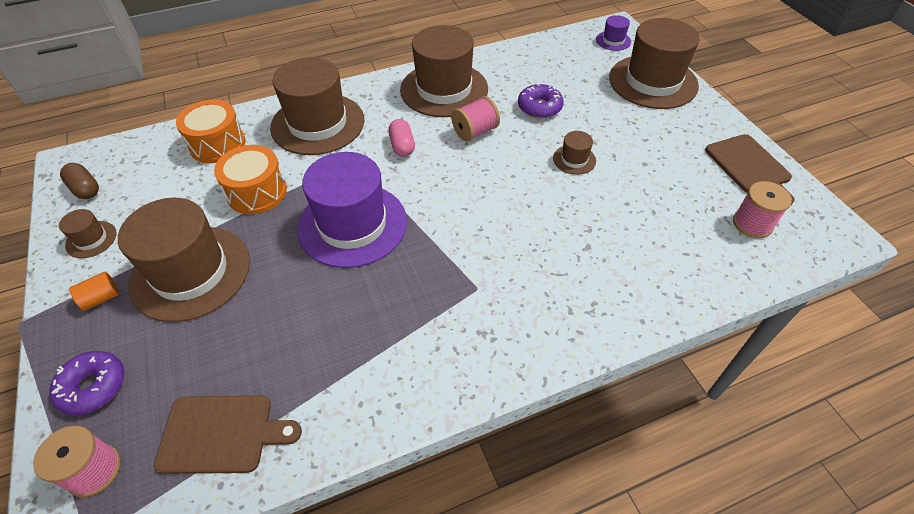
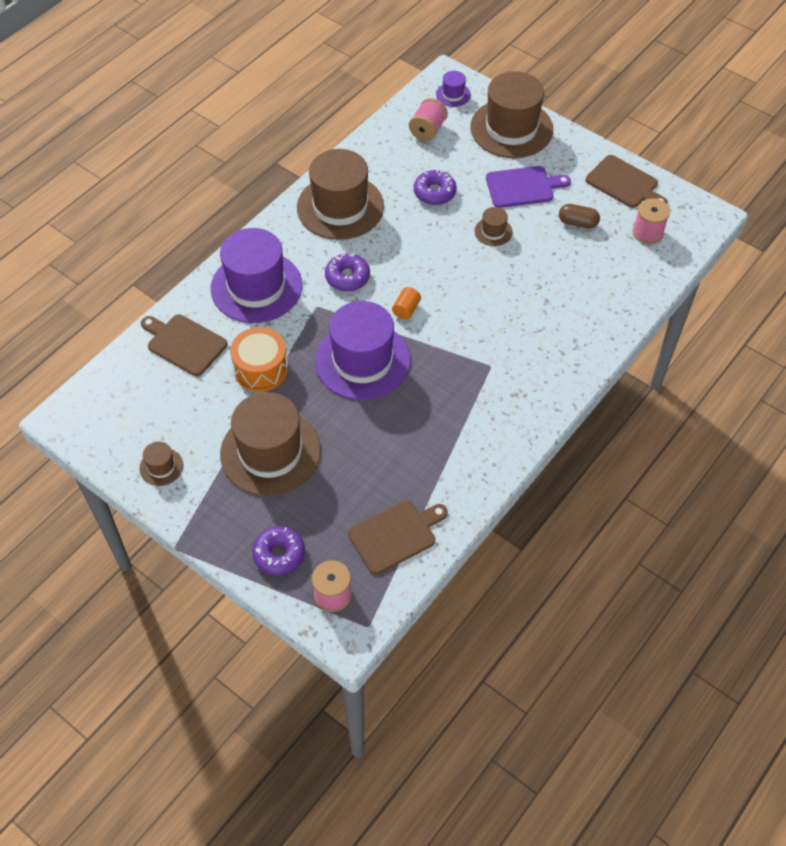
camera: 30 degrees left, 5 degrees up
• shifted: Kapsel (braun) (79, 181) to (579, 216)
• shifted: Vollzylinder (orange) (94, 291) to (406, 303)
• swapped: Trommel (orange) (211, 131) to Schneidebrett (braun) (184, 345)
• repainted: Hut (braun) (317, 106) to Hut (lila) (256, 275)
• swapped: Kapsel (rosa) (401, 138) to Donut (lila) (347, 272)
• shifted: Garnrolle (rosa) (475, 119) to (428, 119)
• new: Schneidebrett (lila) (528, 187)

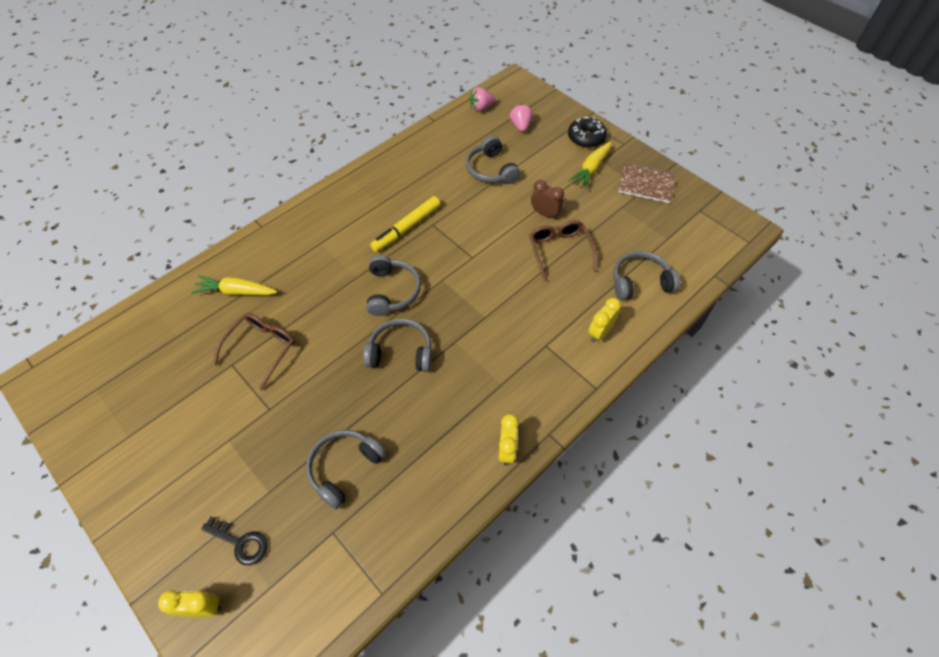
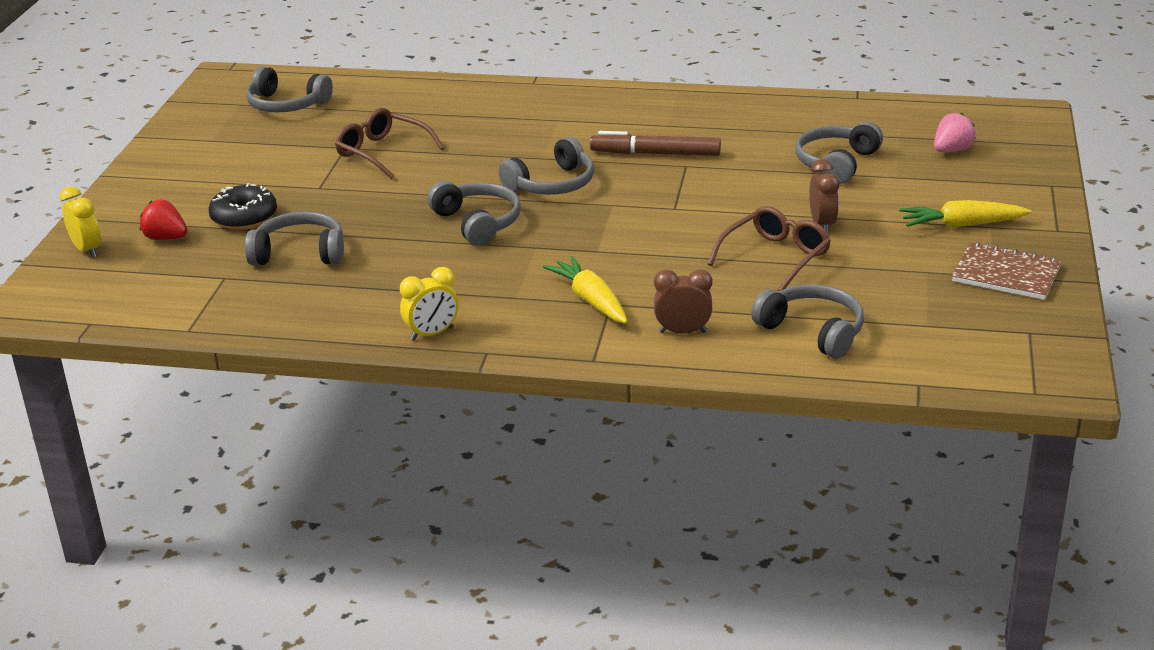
camera: 55 degrees right, 25 degrees down
• shifted: Karotte (gelb) (234, 285) to (585, 290)
• swapped: Schlüssel (schwarz) (234, 540) to Erdbeere (rot) (164, 219)
• rotated: Brille (braun) (254, 351) = (389, 143) 135 degrees counterclockwise
• repainted: Filzstift (gelb) (405, 224) to Filzstift (braun) (655, 143)
• gone: Erdbeere (rosa) (482, 99)
• shifted: Donut (schwarz) (587, 132) to (242, 206)
• repainted: Wecker (gelb) (604, 320) to Wecker (braun) (683, 301)
• rotated: Notizbuch (braun) (647, 183) = (1007, 271) 45 degrees counterclockwise
• new: Kopfhörer (grau) (289, 90)

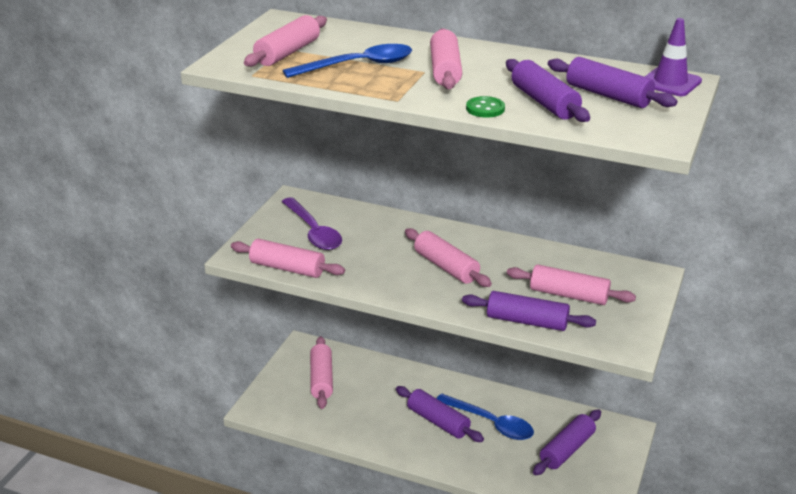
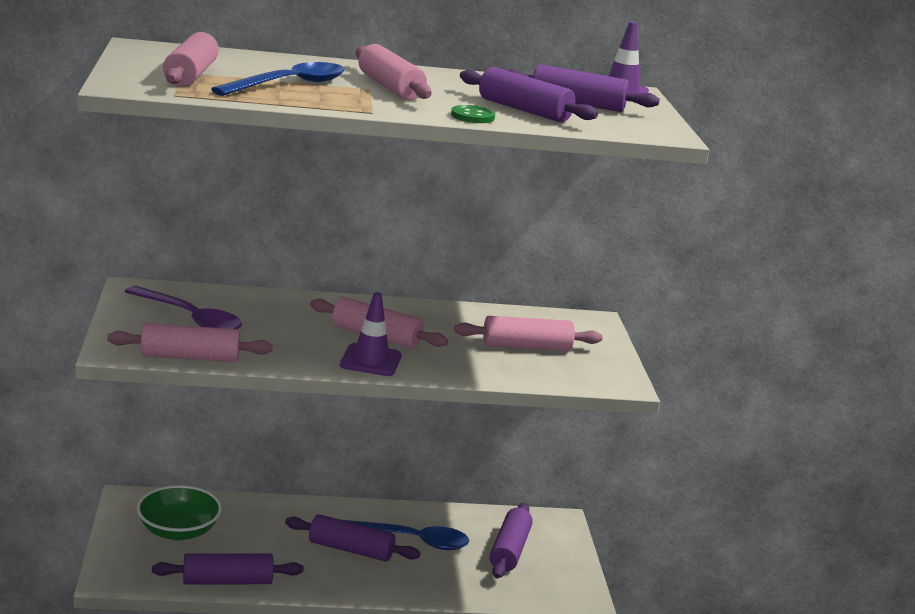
camera: 30 degrees left, 10 degrees down
• swapped: Nudelholz (rosa) (321, 372) to Schüssel (grün) (179, 512)
• shifted: Nudelholz (lila) (529, 311) to (228, 569)
• new: Leitkegel (lila) (371, 334)

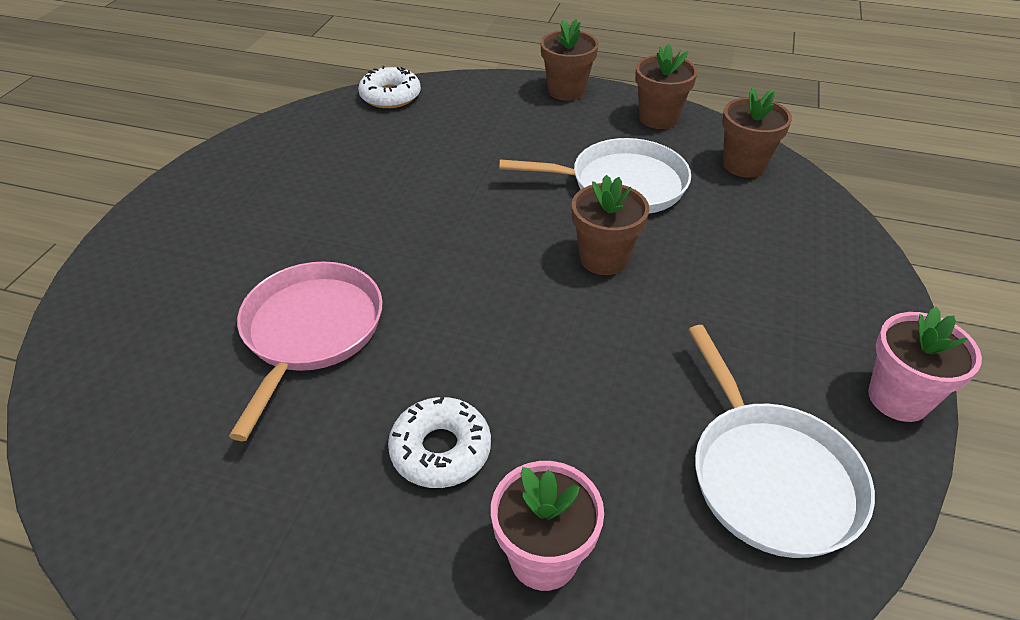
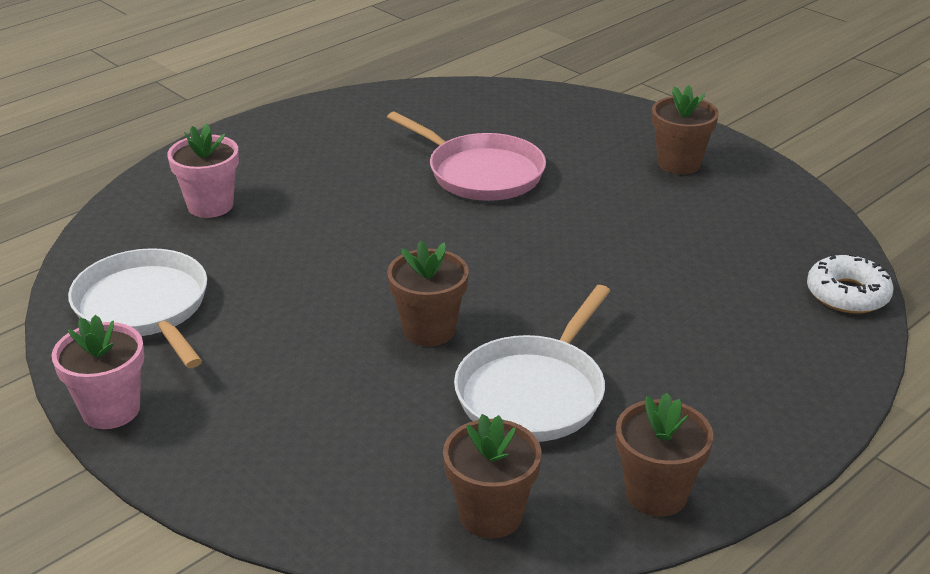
camera: 120 degrees right, 10 degrees down
• gone: Donut (weiß) (439, 442)
• shifted: Blumentopf (braun) (569, 60) to (685, 129)
• rotated: Pfanne (weiß) (781, 441) = (137, 308) 45 degrees clockwise

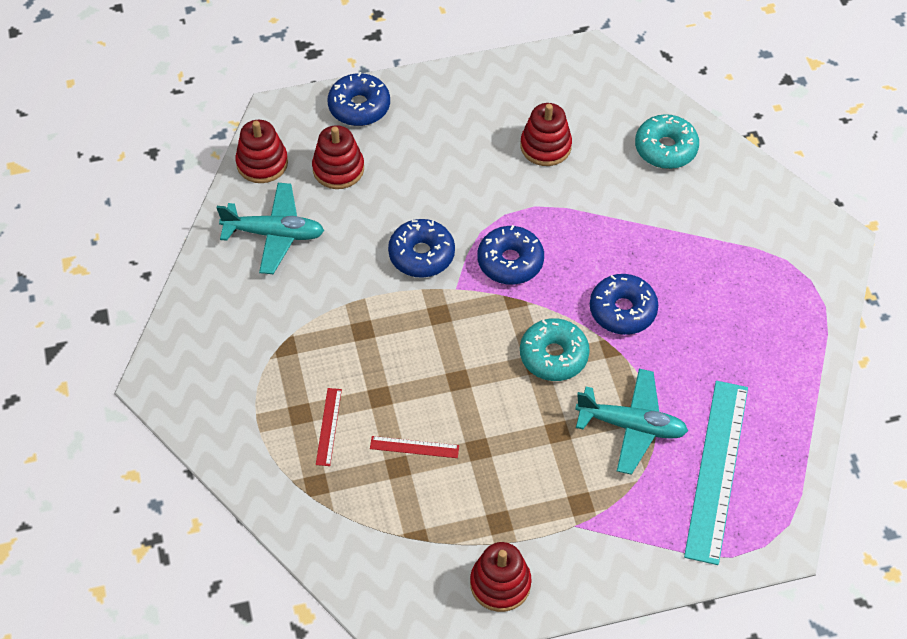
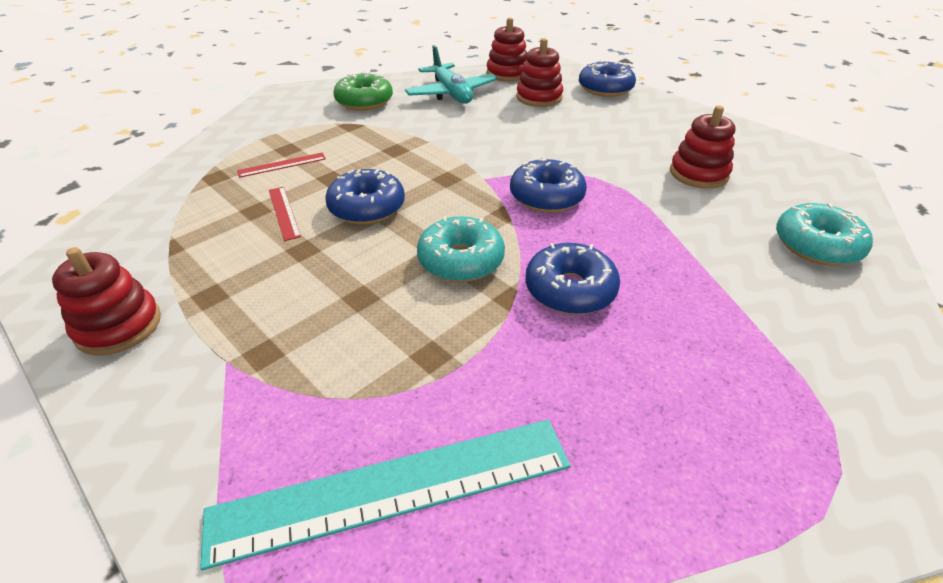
camera: 60 degrees right, 15 degrees down
• shifted: Donut (blau) (421, 248) to (365, 196)
• gone: Flugzeug (türkis) (631, 422)
• new: Donut (grün) (363, 91)

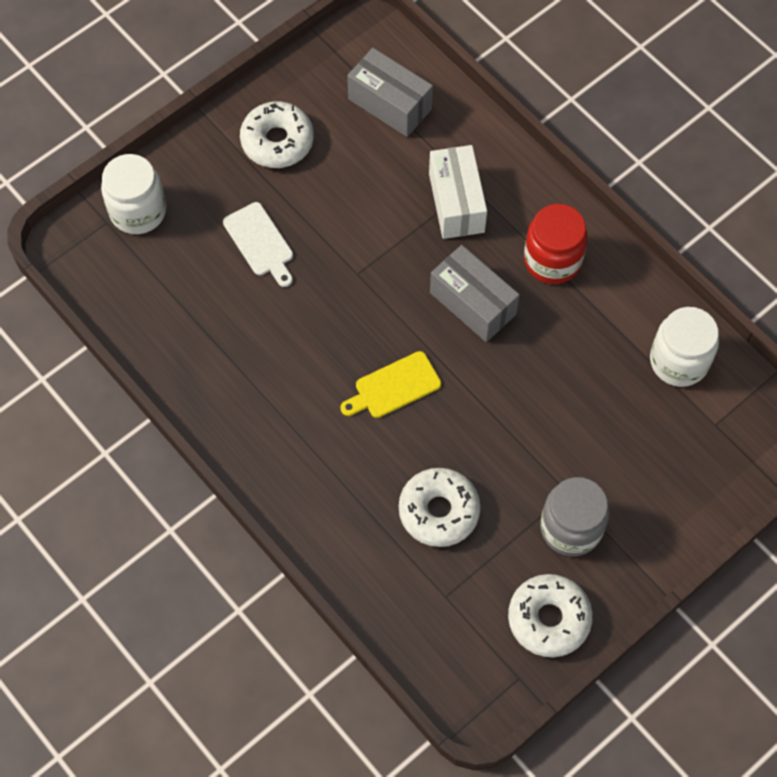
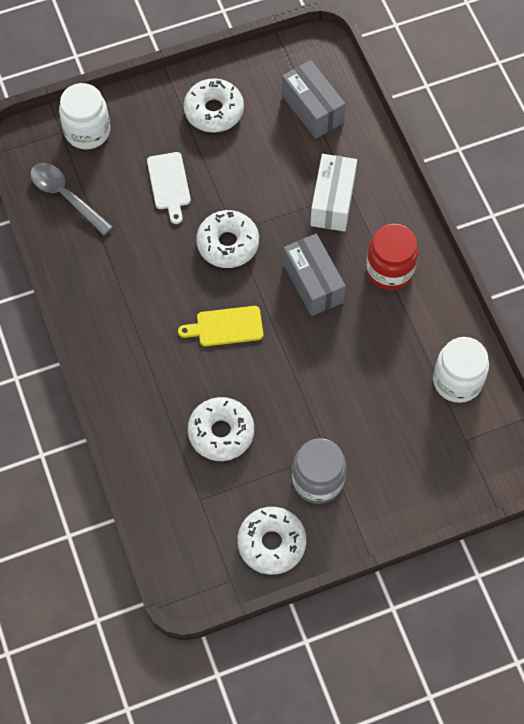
camera: 20 degrees right, 0 degrees up
• new: Löffel (grau) (71, 199)
• new: Donut (weiß) (227, 239)

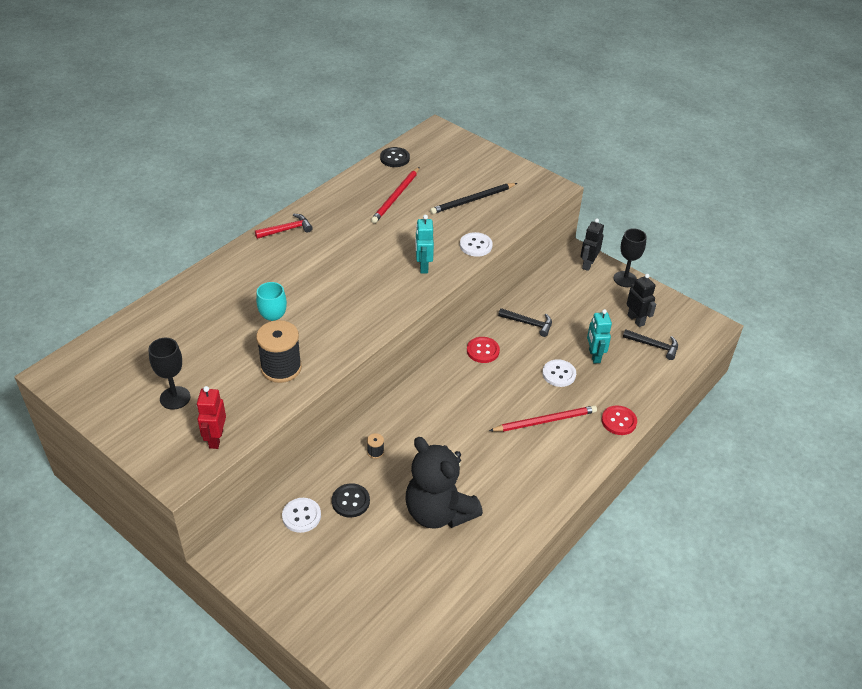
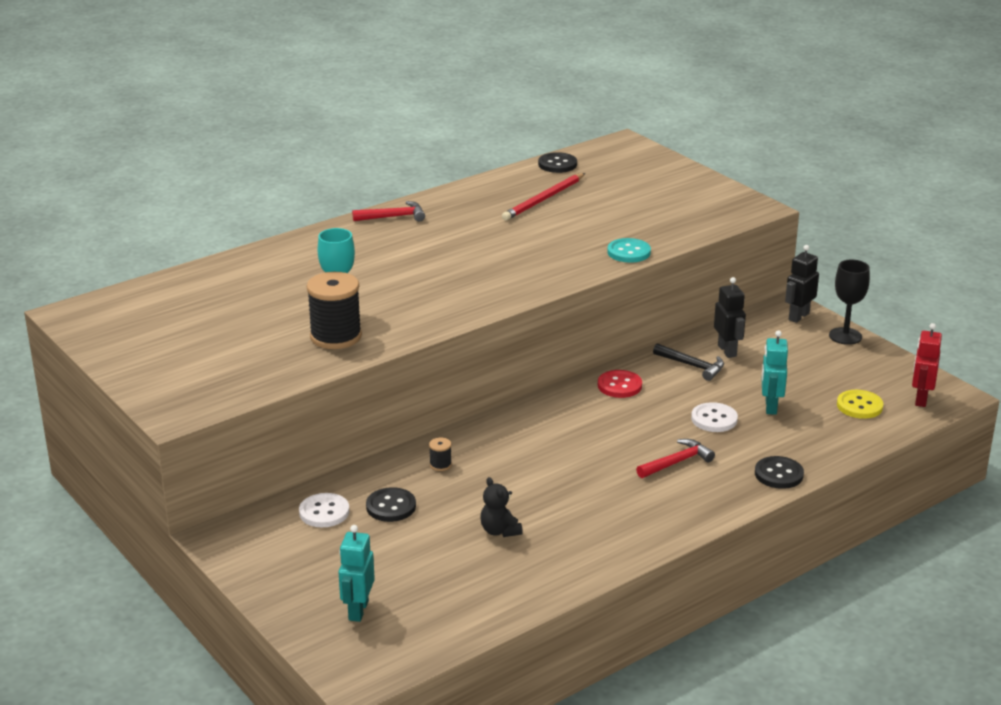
camera: 15 degrees right, 15 degrees down
• gone: Kelch (schwarz) (169, 374)
• shifted: Roboter (rot) (211, 417) to (927, 365)
• scaled: Teddybär (schwarz) (444, 483) = (501, 507) x0.42
• shifted: Roboter (türkis) (424, 244) to (356, 573)
• gone: Bleistift (schwarz) (473, 198)
• repainted: Knopf (weiß) (476, 244) to Knopf (türkis) (629, 250)
• swapped: Bleistift (rot) (543, 419) to Hammer (rot) (675, 458)
• repainted: Knopf (rot) (619, 420) to Knopf (schwarz) (779, 472)
• swapped: Hammer (schwarz) (650, 344) to Knopf (gelb) (860, 404)
• shifted: Roboter (schwarz) (641, 300) to (730, 317)

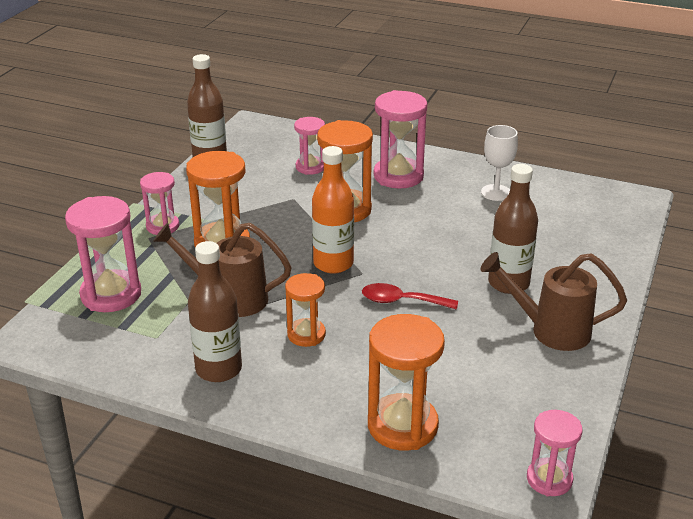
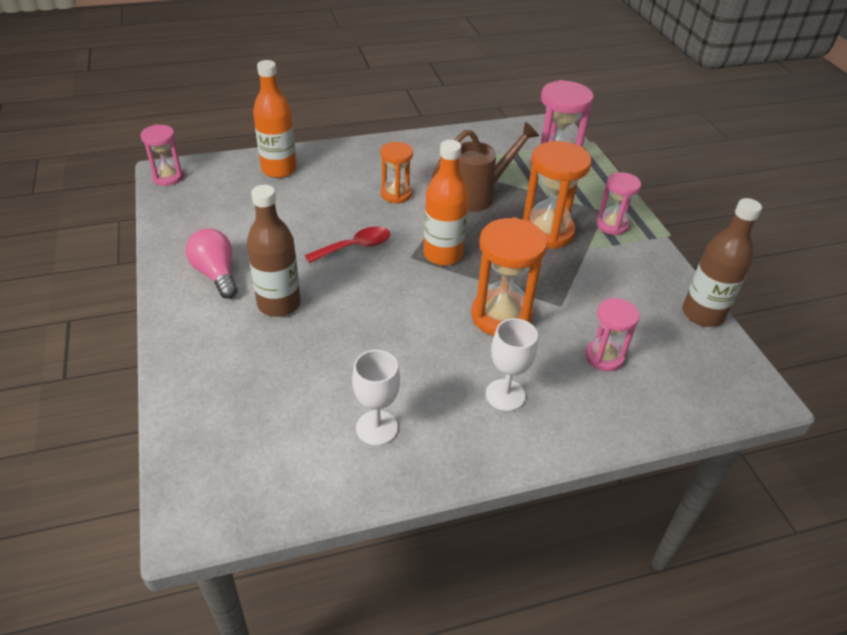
camera: 140 degrees right, 10 degrees up
• gone: Flasche (braun) (215, 311)
• swapped: Sanduhr (orange) (406, 382) to Flasche (orange) (275, 119)
• swapped: Sanduhr (rosa) (400, 139) to Kelch (weiß) (512, 364)
• swapped: Gießkanne (braun) (553, 301) to Glühbirne (rosa) (212, 263)

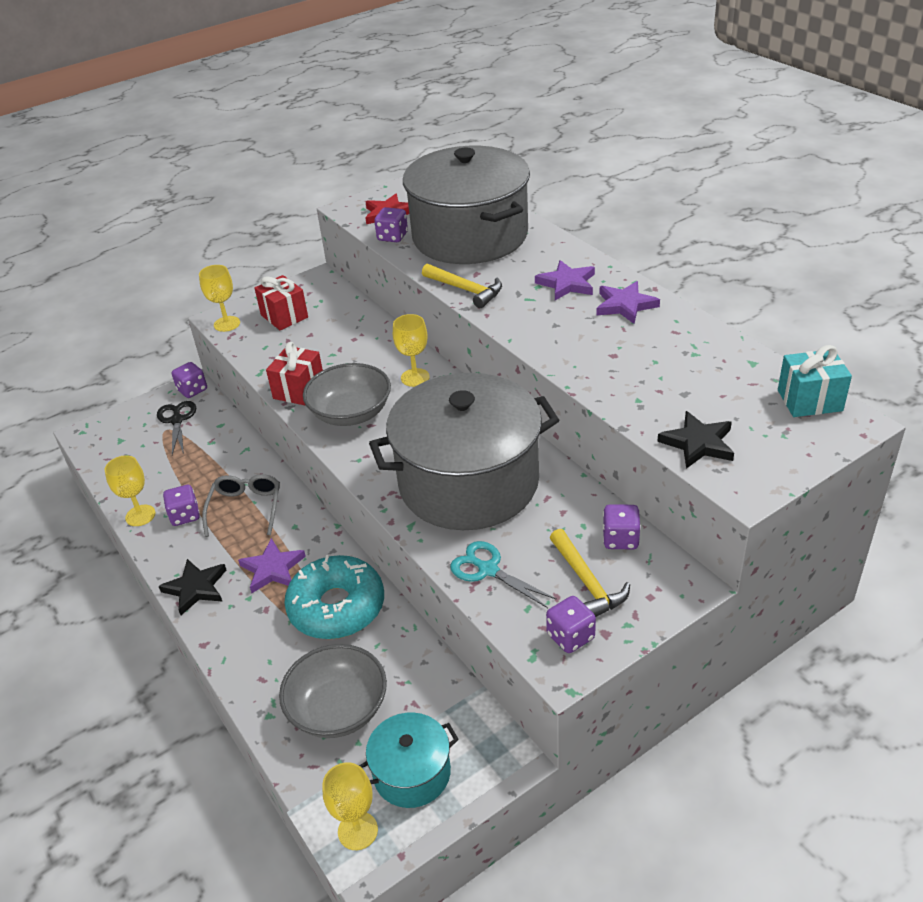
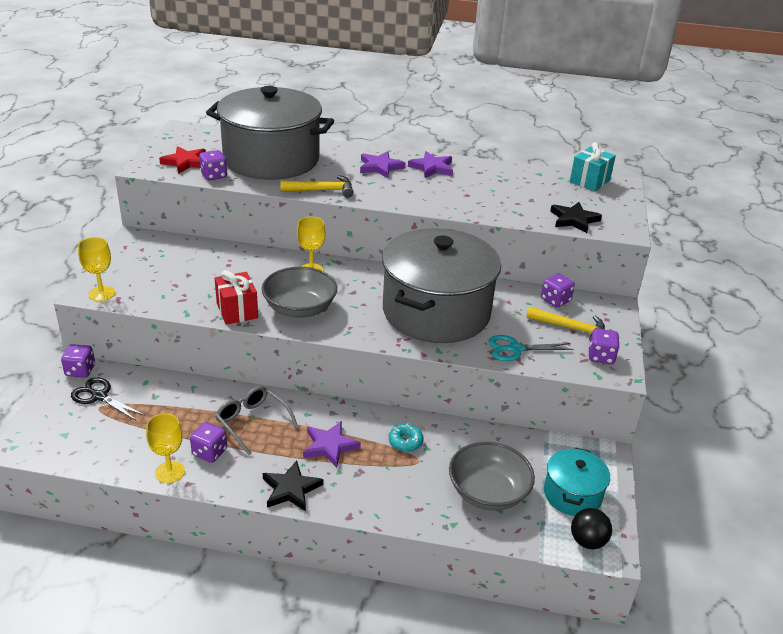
camera: 50 degrees left, 5 degrees down
• gone: Geschenk (rot) (281, 302)
• scaled: Donut (türkis) (334, 597) = (406, 437) x0.43
• swapped: Kelch (gelb) (350, 806) to Ball (schwarz) (591, 528)

